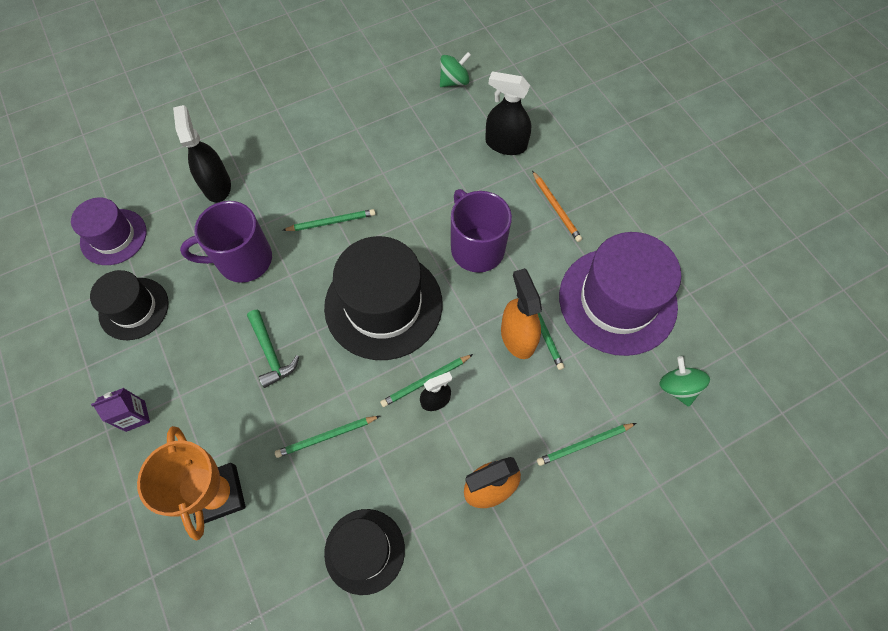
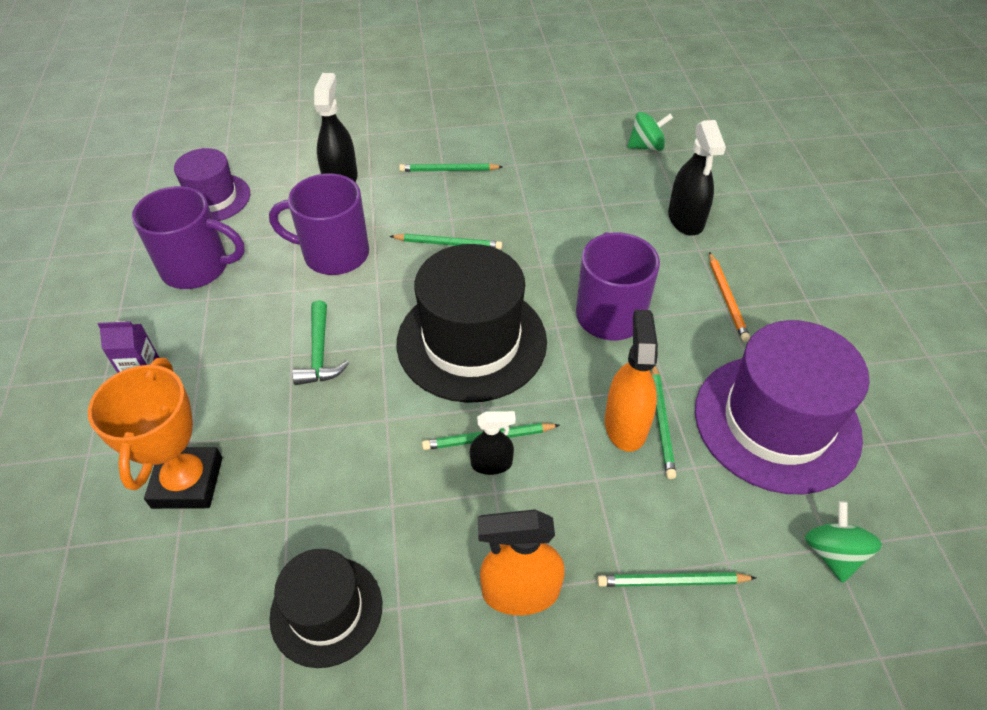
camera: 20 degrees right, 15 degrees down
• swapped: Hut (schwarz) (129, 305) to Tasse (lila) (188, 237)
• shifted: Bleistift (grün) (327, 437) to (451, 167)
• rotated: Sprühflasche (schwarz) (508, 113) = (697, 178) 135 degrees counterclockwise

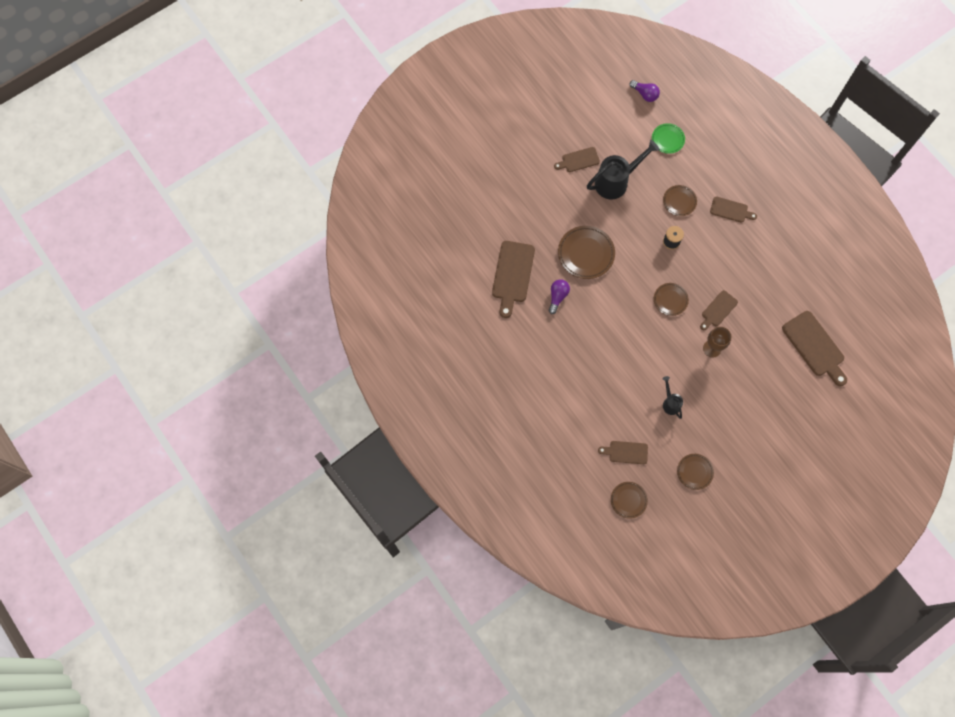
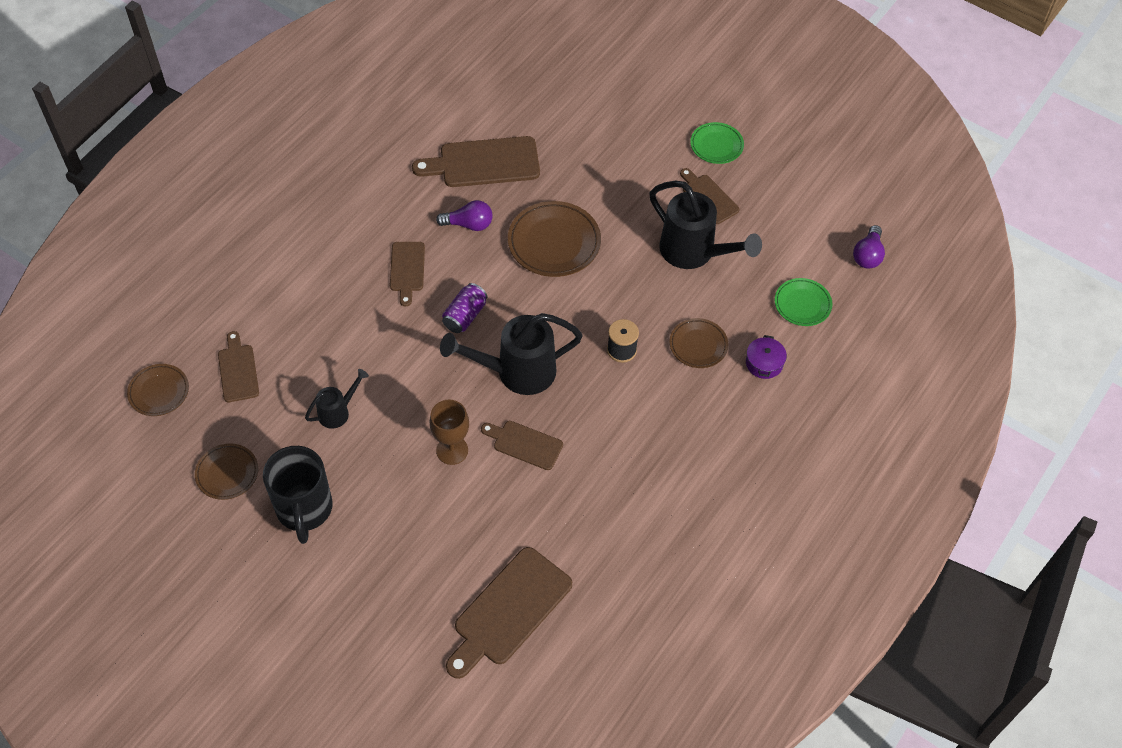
camera: 70 degrees right, 15 degrees down
• swapped: Teller (braun) (671, 299) to Gießkanne (schwarz) (511, 354)
• shifted: Schneidebrett (braun) (733, 210) to (407, 274)
• new: Tasse (schwarz) (298, 495)
• new: Dose (lila) (464, 308)
• new: Teller (grün) (717, 143)
• new: Kochtopf (lila) (766, 357)

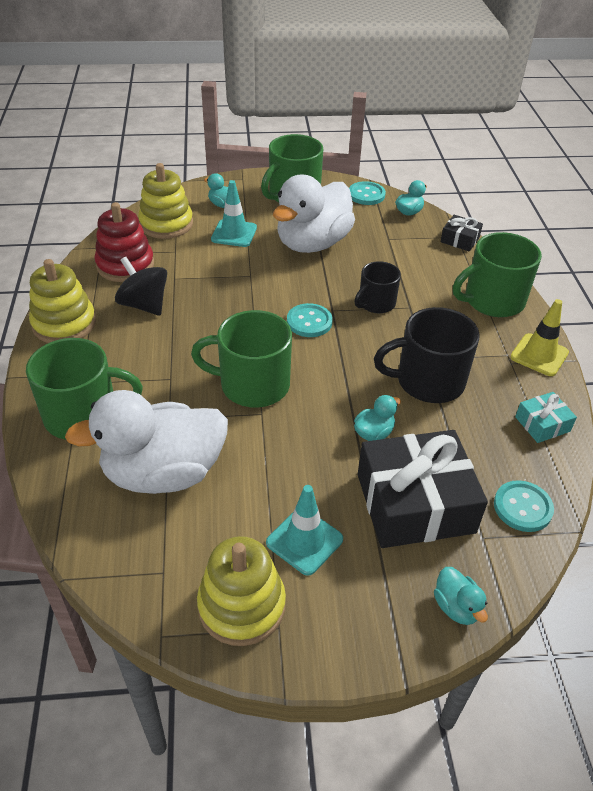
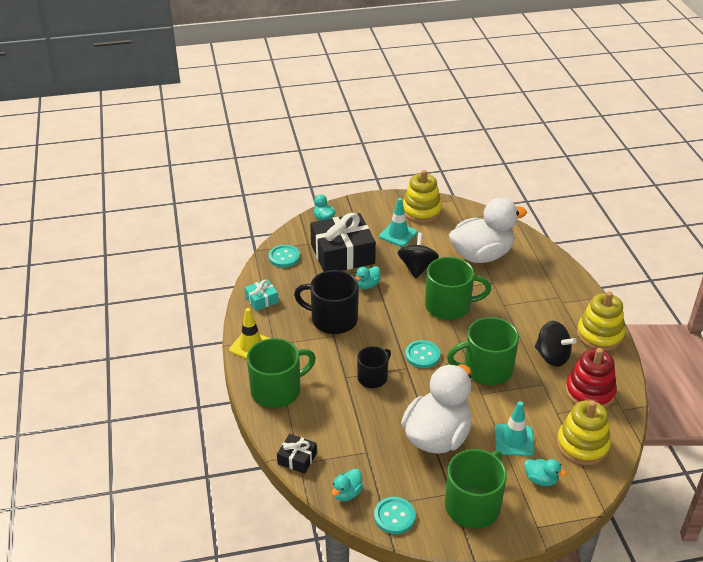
camera: 175 degrees right, 5 degrees down
• shifted: Tasse (grün) (84, 389) to (483, 351)
• rotated: Tasse (schwarz) (427, 355) = (326, 302) 150 degrees counterclockwise
• new: Kreisel (schwarz) (418, 256)

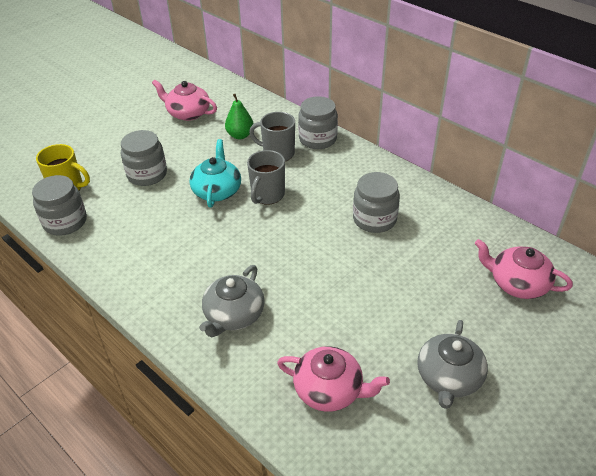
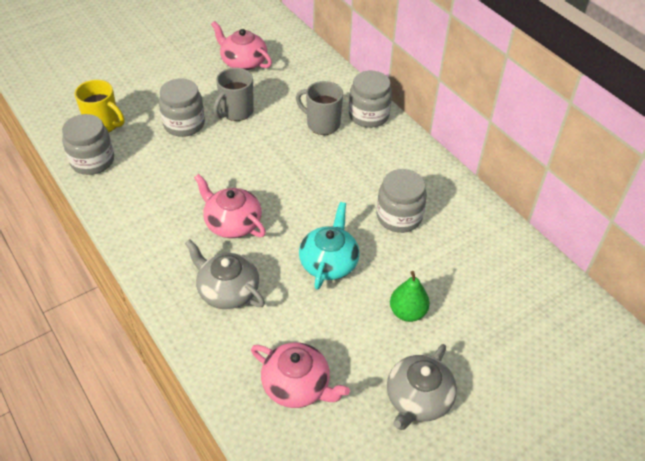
camera: 10 degrees right, 5 degrees up
• shifted: Teekanne (türkis) (215, 173) to (329, 246)
• rotated: Teekanne (grau) (232, 301) = (225, 274) 90 degrees clockwise
• shifted: Birne (grün) (239, 116) to (410, 296)
• shifted: Tasse (grau) (266, 177) to (233, 94)
• shifted: Teekanne (rosa) (524, 269) to (230, 206)

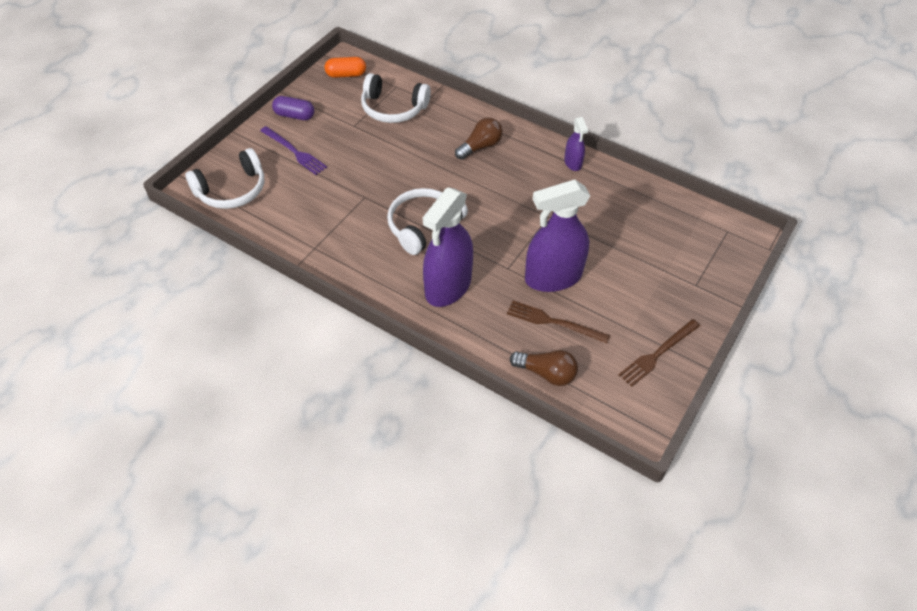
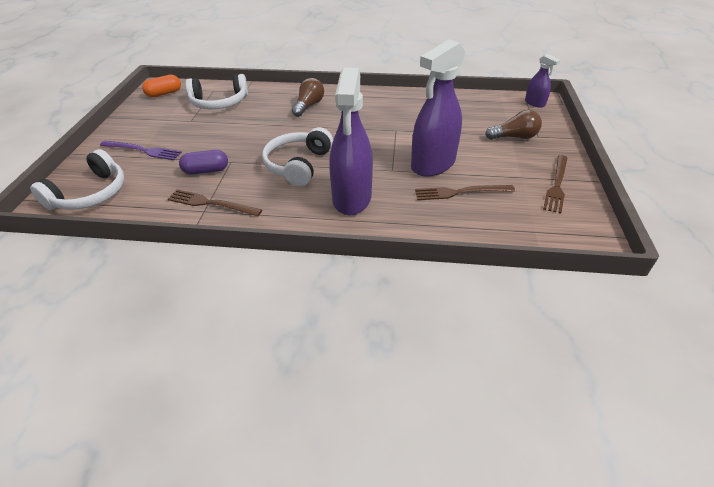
camera: 25 degrees left, 10 degrees down
• shifted: Kapsel (lila) (293, 108) to (203, 162)
• shifted: Glühbirne (braun) (544, 368) to (513, 125)
• shifted: Sprühflasche (lila) (576, 144) to (542, 81)
• new: Gabel (braun) (215, 202)

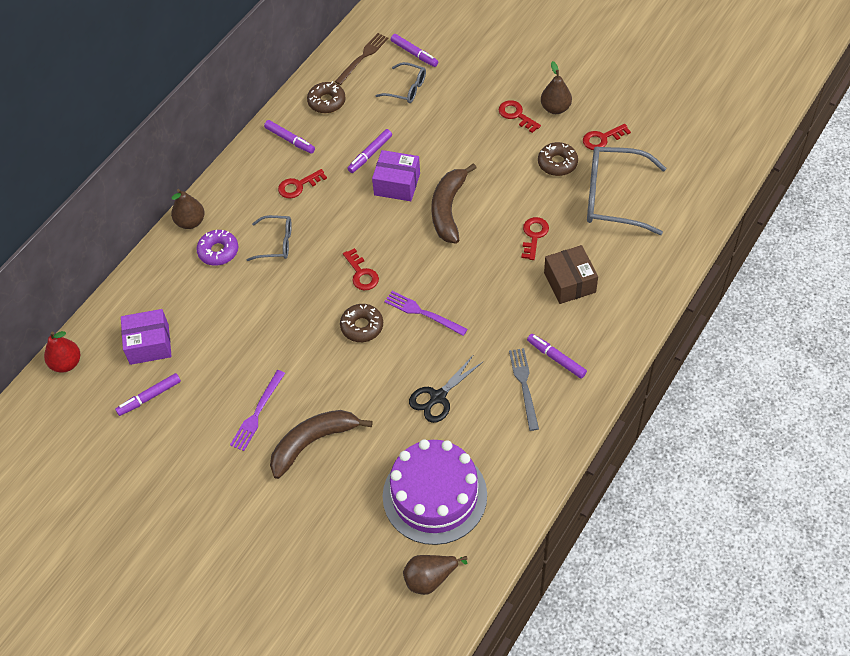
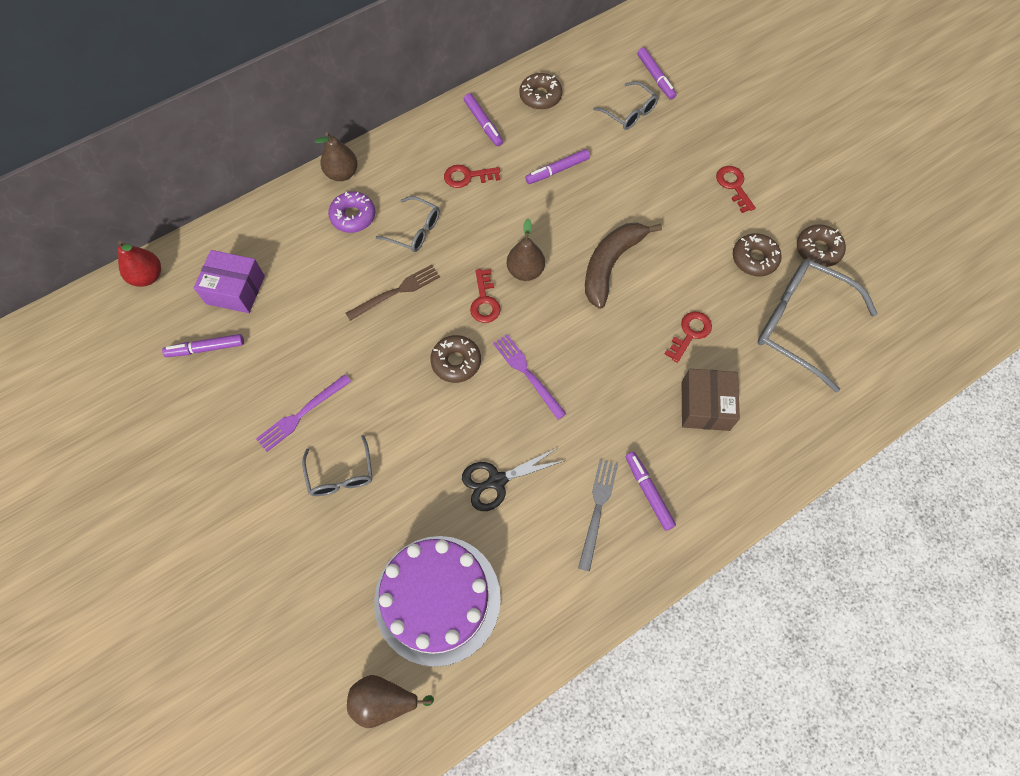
camera: 20 degrees right, 10 degrees up
• swapped: Banane (braun) (321, 444) to Brille (grau) (337, 465)
• shifted: Gabel (braun) (361, 59) to (393, 292)
• gone: Schachtel (lila) (396, 175)
• shifted: Birne (braun) (556, 87) to (526, 249)
• swapped: Schlüssel (rot) (607, 137) to Donut (braun) (821, 245)

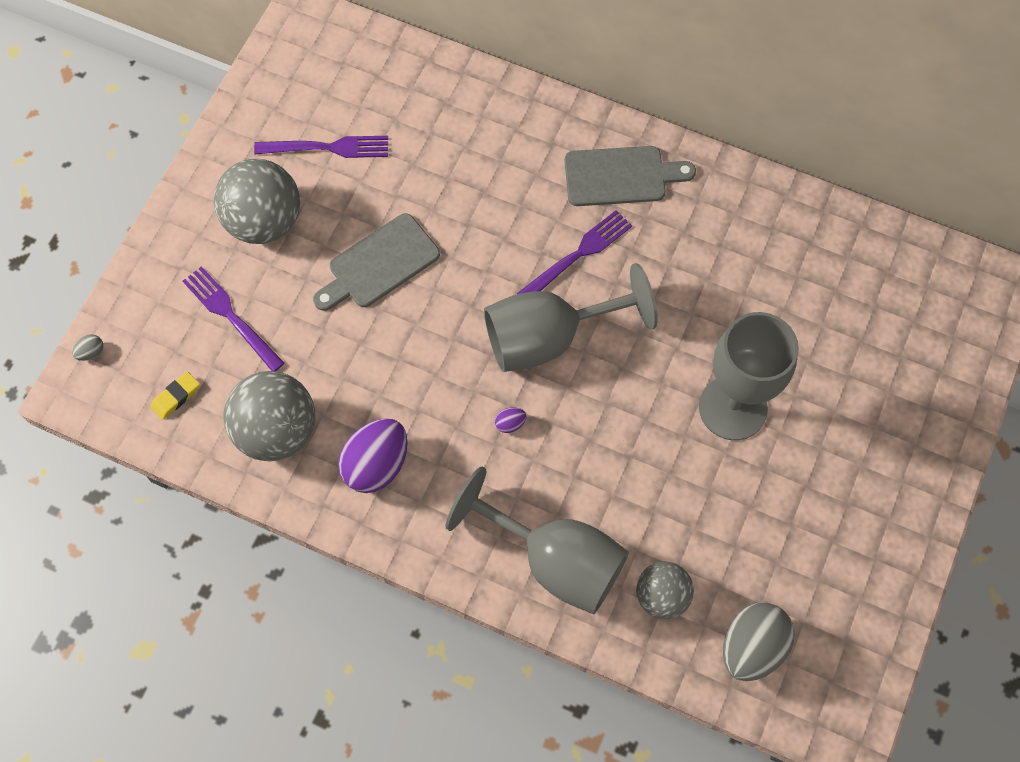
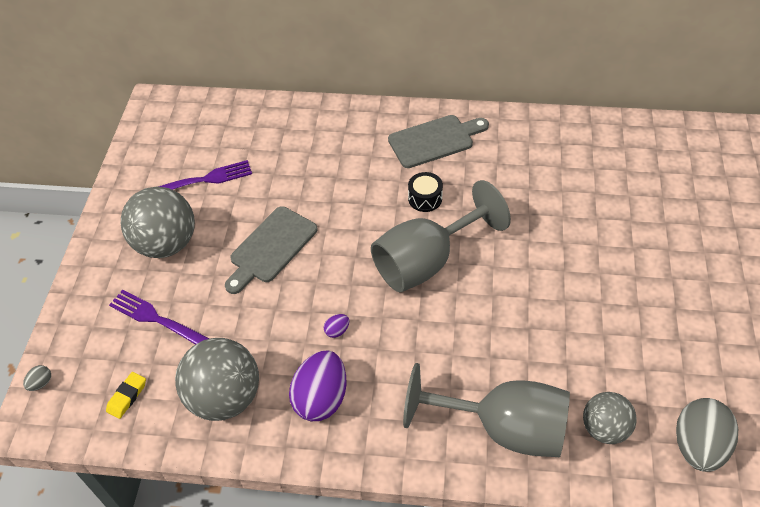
camera: 15 degrees left, 15 degrees down
• shifted: Ei (lila) (511, 420) to (336, 326)
• swapped: Gabel (lila) (574, 252) to Trommel (schwarz) (425, 192)
• gone: Kelch (grau) (749, 376)

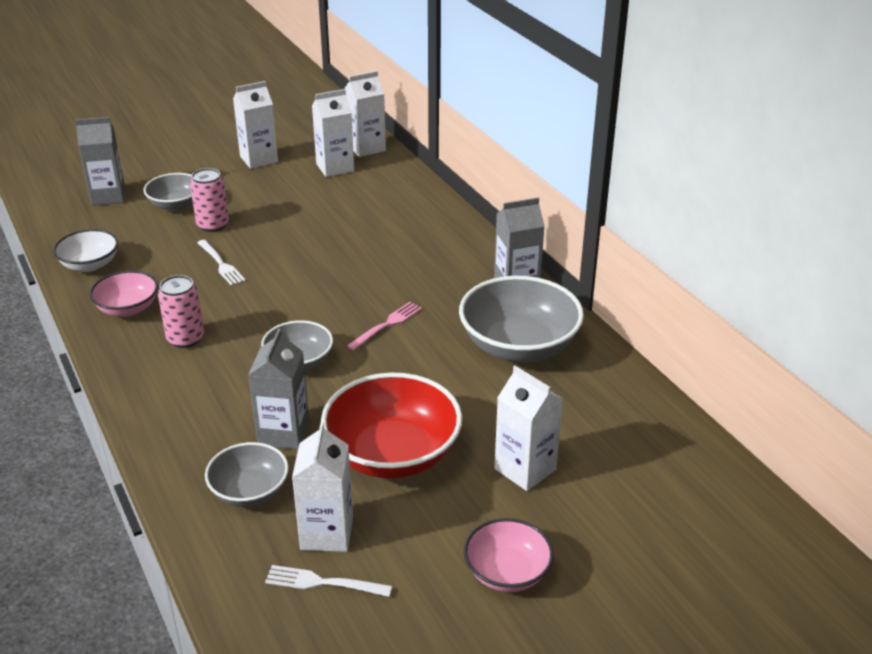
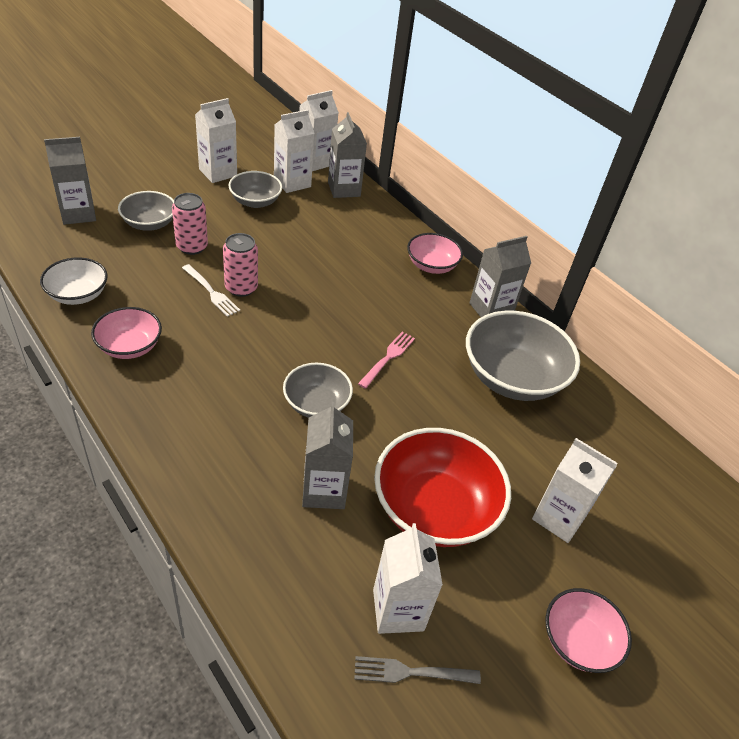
camera: 15 degrees left, 10 degrees up
• shifted: Dose (rosa) (181, 311) to (240, 265)
• shifted: Schüssel (grau) (247, 474) to (255, 189)
• repainted: Gabel (weiß) (328, 581) to Gabel (grau) (417, 670)
• new: Getränkekarton (grau) (347, 155)
• new: Schüssel (rosa) (435, 253)

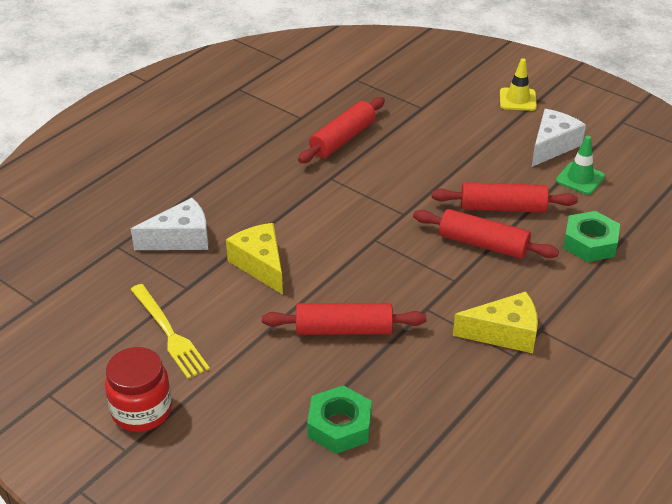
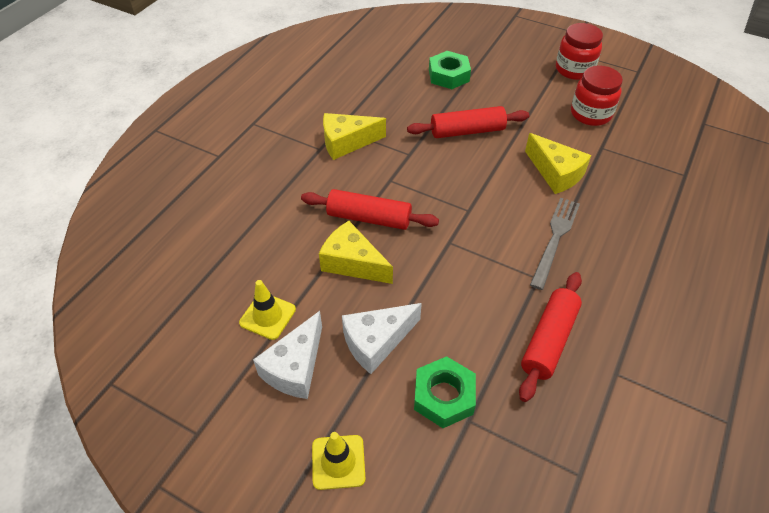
camera: 170 degrees right, 10 degrees up
• swapped: Gabel (gelb) (170, 331) to Einmachglas (rot) (597, 95)
• shifted: Käse (weiß) (169, 224) to (382, 338)
• swapped: Nudelholz (rot) (504, 197) to Käse (gelb) (356, 252)
• repainted: Leitkegel (grün) (580, 165) to Leitkegel (gelb) (267, 310)
• shifted: Sechskantmutter (grün) (591, 236) to (445, 392)
• new: Gabel (grau) (555, 244)

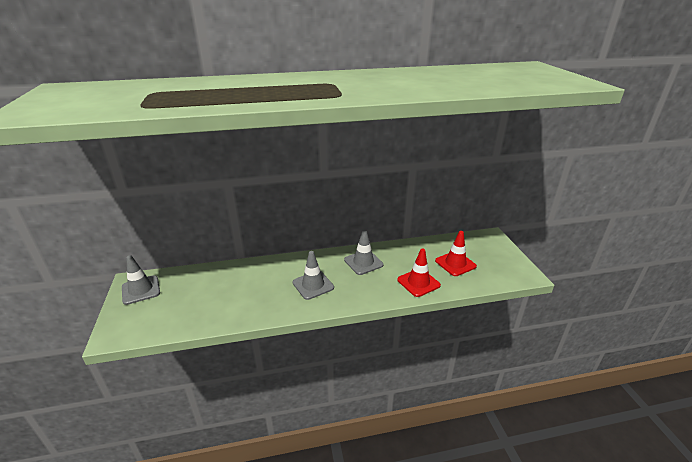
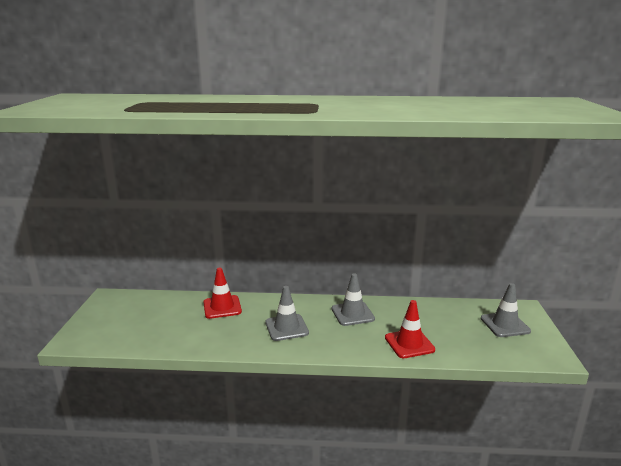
camera: 15 degrees right, 10 degrees down
• shifted: Leitkegel (grau) (141, 280) to (506, 310)
• shifted: Leitkegel (rot) (456, 253) to (222, 293)

